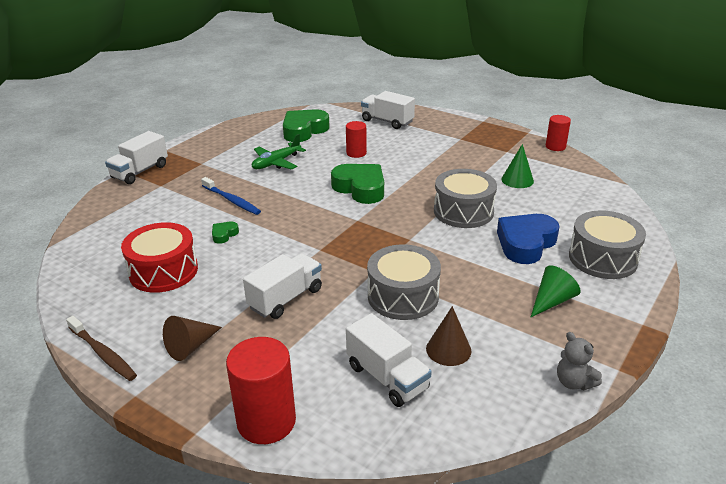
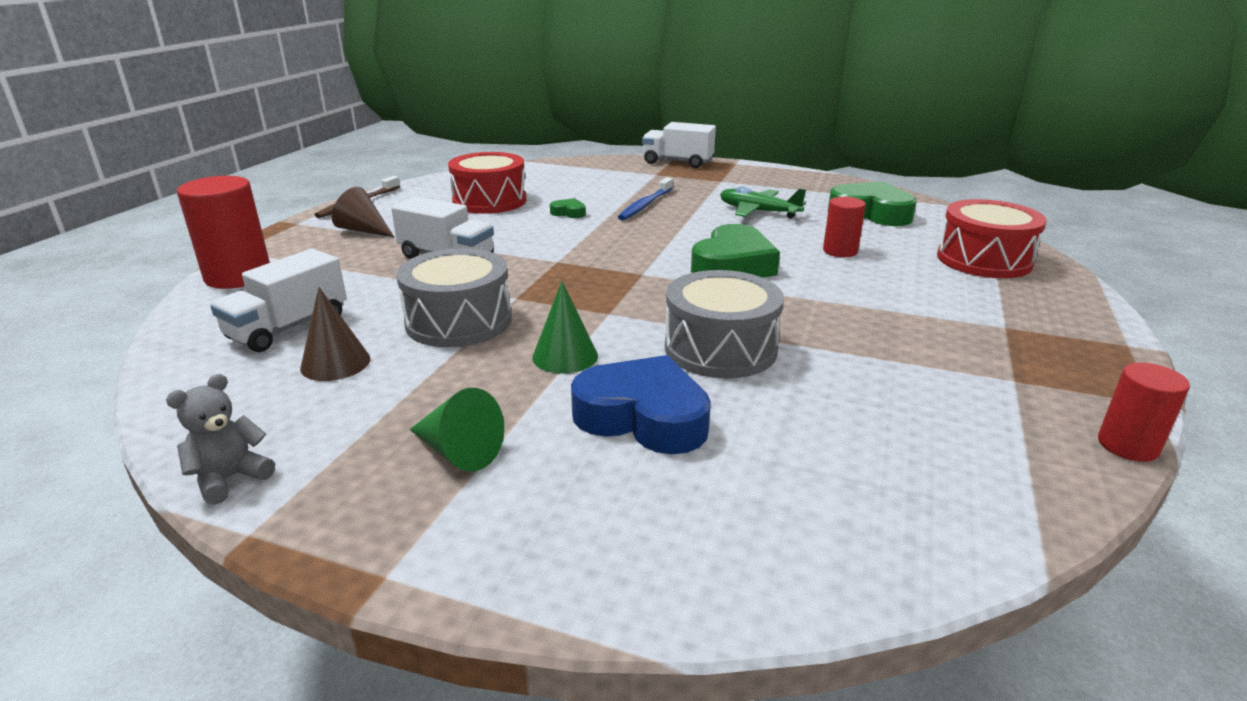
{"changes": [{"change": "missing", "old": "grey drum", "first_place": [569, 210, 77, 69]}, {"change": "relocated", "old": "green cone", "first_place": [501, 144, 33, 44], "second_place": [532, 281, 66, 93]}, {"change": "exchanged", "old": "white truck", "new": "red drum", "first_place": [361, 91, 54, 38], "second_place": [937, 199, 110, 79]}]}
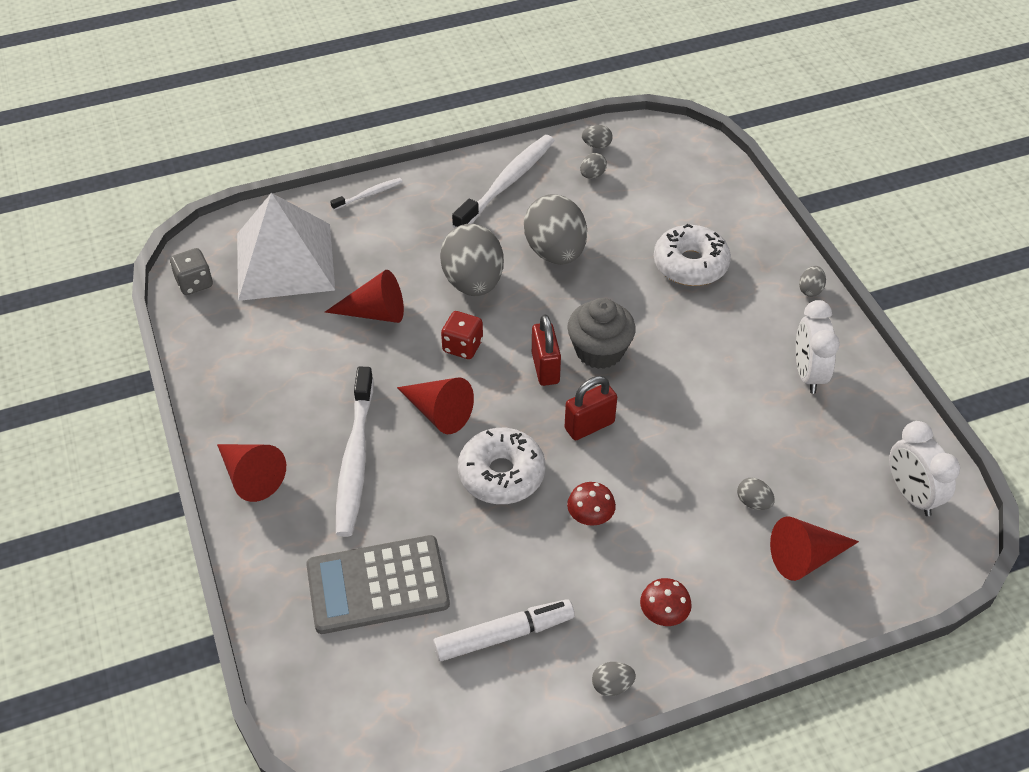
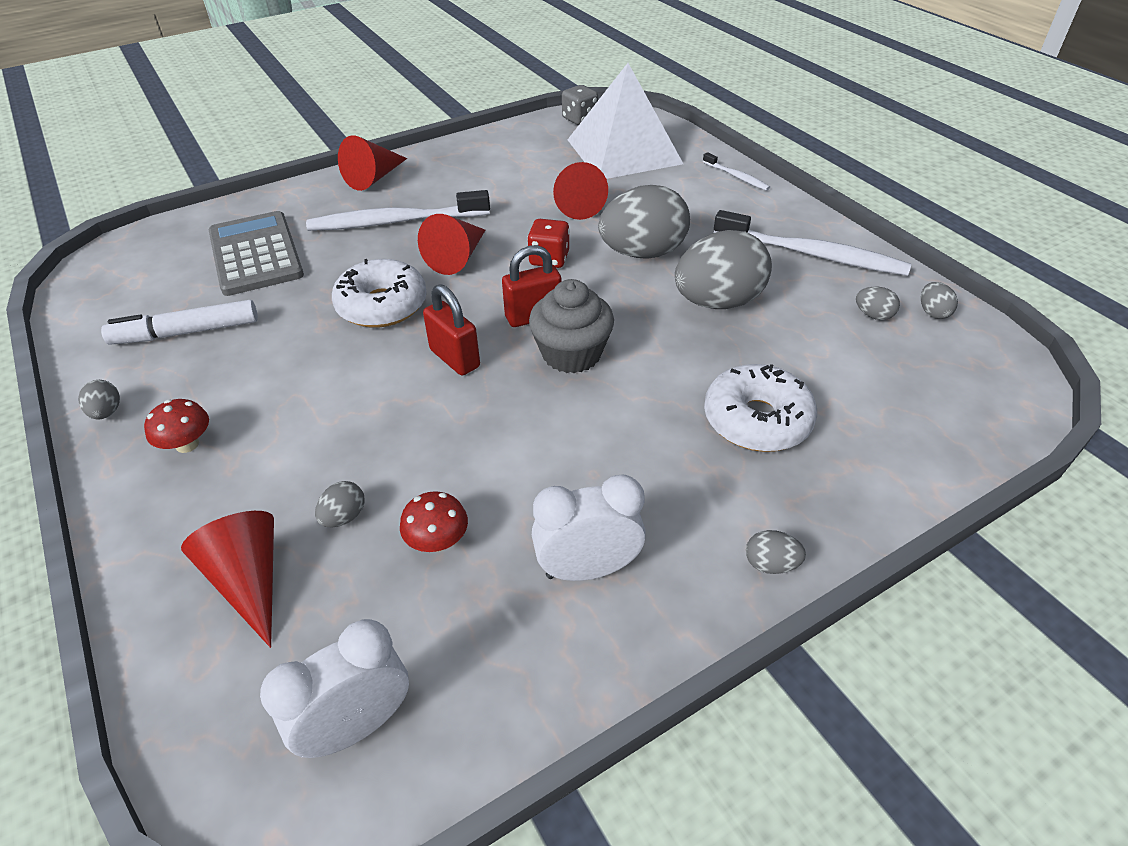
{"changes": [{"change": "relocated", "old": "red mushroom", "first_place": [567, 482, 49, 44], "second_place": [400, 491, 68, 61]}, {"change": "spun", "old": "white marker", "first_place": [433, 599, 141, 62], "second_place": [101, 300, 157, 45], "degrees": 105}]}
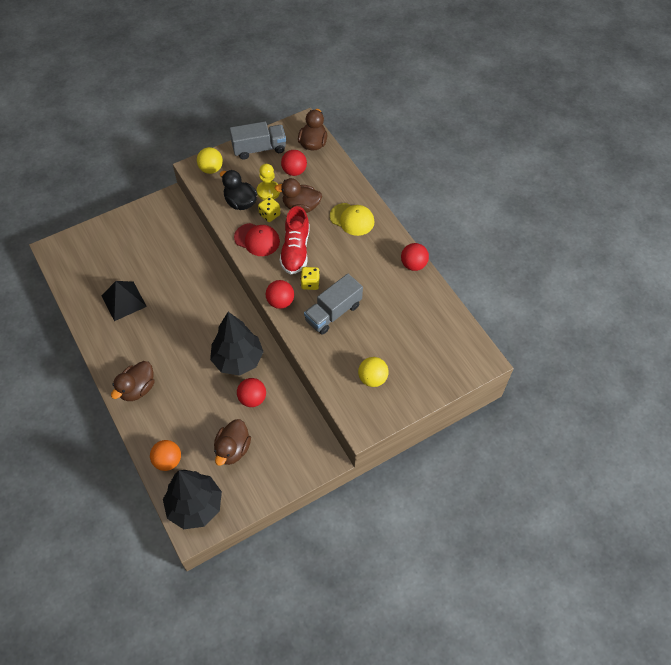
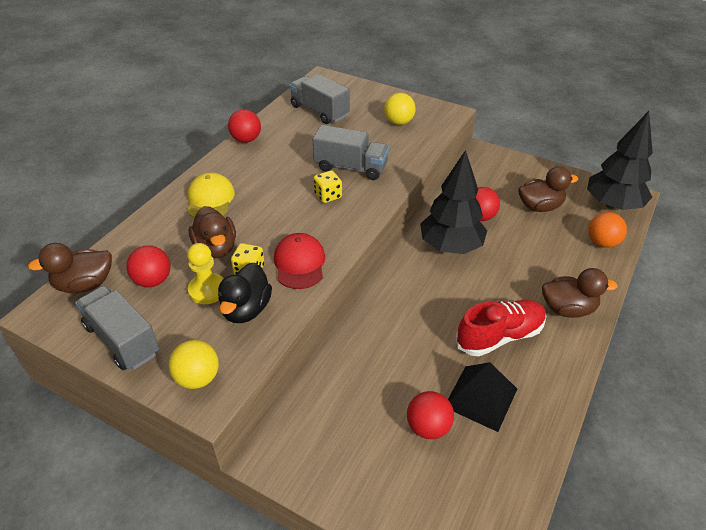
{"changes": [{"change": "appeared", "new": "grey truck", "second_place": [289, 74, 61, 50]}, {"change": "relocated", "old": "red ball", "first_place": [266, 280, 28, 29], "second_place": [407, 391, 47, 48]}, {"change": "relocated", "old": "red shoe", "first_place": [280, 206, 30, 68], "second_place": [456, 300, 90, 56]}]}
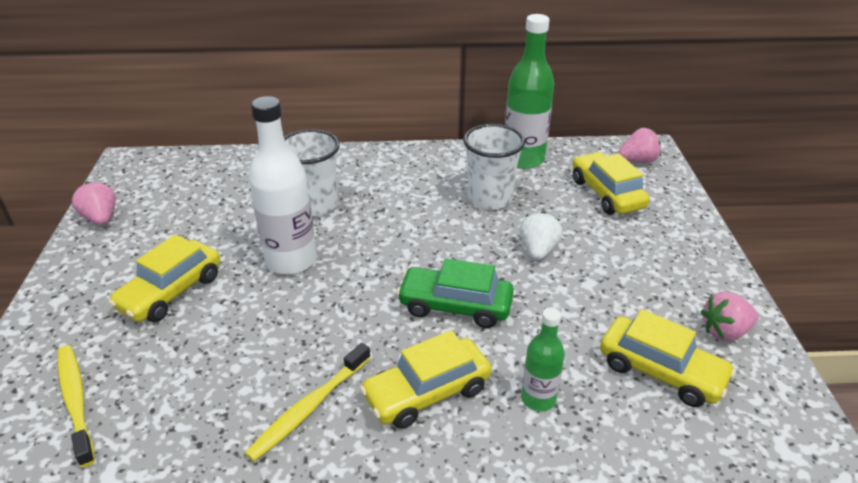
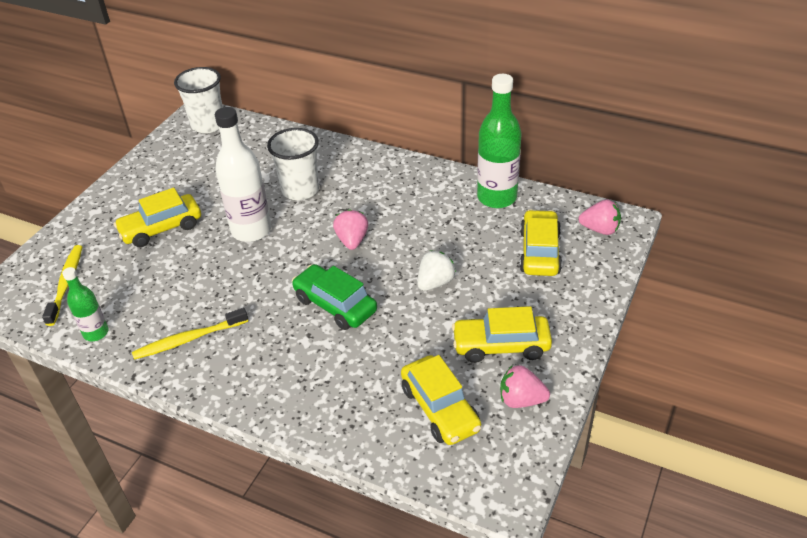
{"changes": [{"change": "relocated", "old": "pink strawberry", "first_place": [72, 182, 44, 43], "second_place": [333, 209, 35, 41]}, {"change": "relocated", "old": "yellow car", "first_place": [360, 330, 131, 99], "second_place": [452, 306, 100, 57]}, {"change": "relocated", "old": "white cup", "first_place": [463, 124, 62, 86], "second_place": [174, 67, 49, 66]}, {"change": "relocated", "old": "green bottle", "first_place": [521, 307, 44, 104], "second_place": [62, 267, 47, 74]}]}
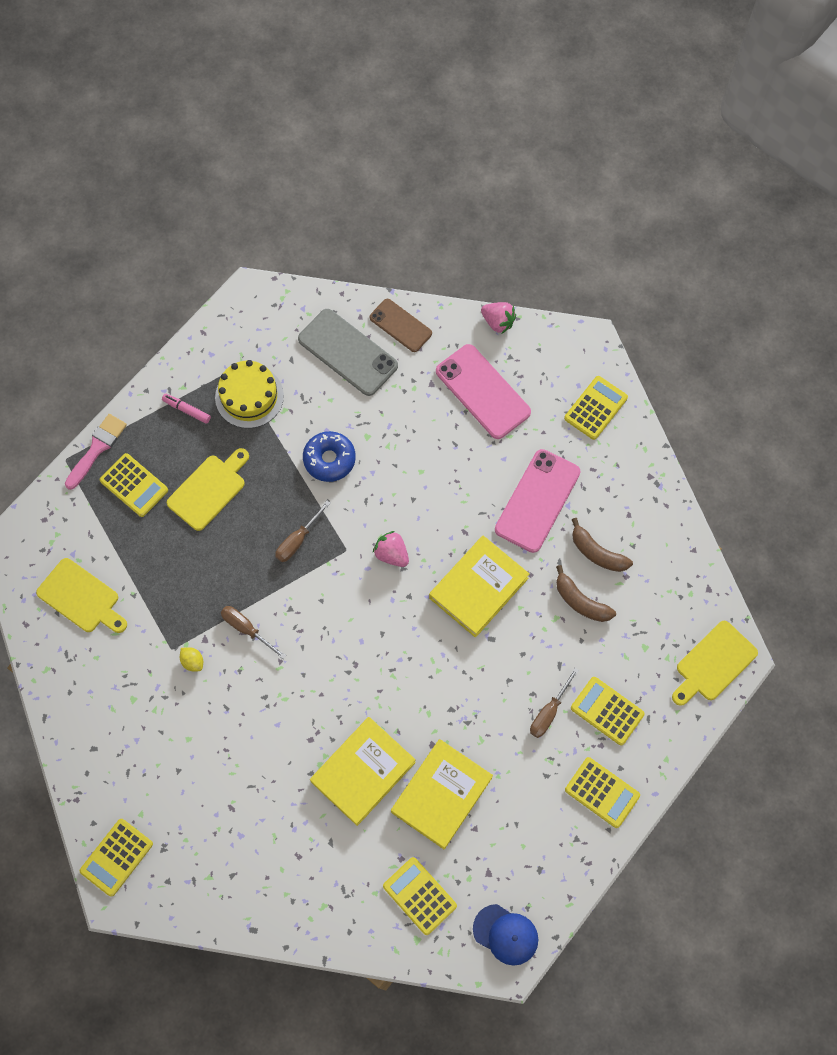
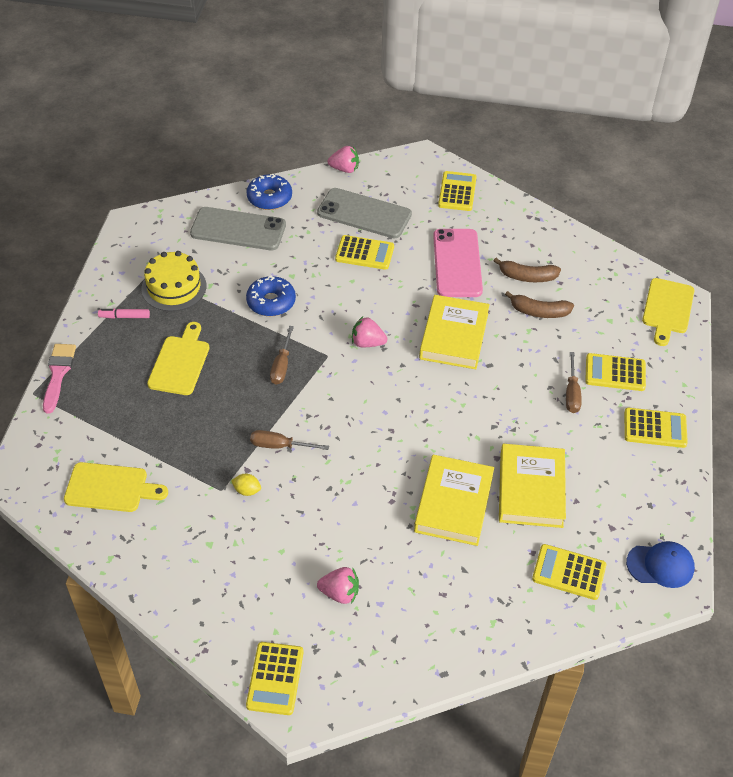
{"changes": [{"change": "appeared", "new": "pink strawberry", "second_place": [317, 567, 42, 37]}, {"change": "relocated", "old": "yellow calculator", "first_place": [100, 453, 68, 64], "second_place": [335, 235, 59, 35]}, {"change": "exchanged", "old": "brown phone", "new": "blue donut", "first_place": [370, 299, 62, 53], "second_place": [246, 174, 46, 36]}, {"change": "colour", "old": "pink phone", "new": "grey phone", "first_place": [436, 344, 95, 95], "second_place": [317, 188, 95, 51]}]}
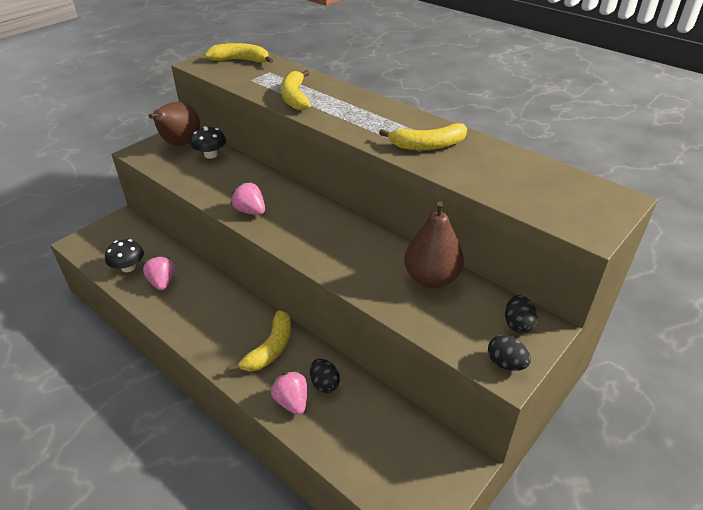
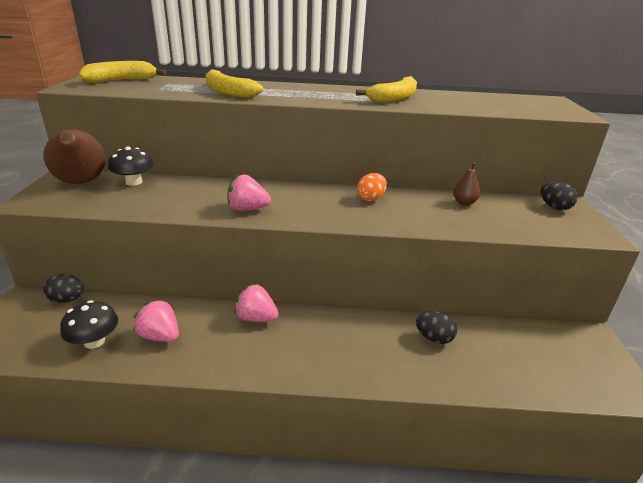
{"changes": [{"change": "missing", "old": "yellow banana", "first_place": [228, 310, 63, 62]}, {"change": "appeared", "new": "orange egg", "second_place": [357, 173, 30, 28]}, {"change": "relocated", "old": "pink strawberry", "first_place": [271, 371, 36, 44], "second_place": [234, 284, 45, 38]}, {"change": "relocated", "old": "black egg", "first_place": [488, 335, 43, 36], "second_place": [43, 274, 41, 29]}, {"change": "size", "old": "brown pear", "first_place": [404, 201, 60, 87], "second_place": [453, 163, 27, 42], "factor": 0.47}]}
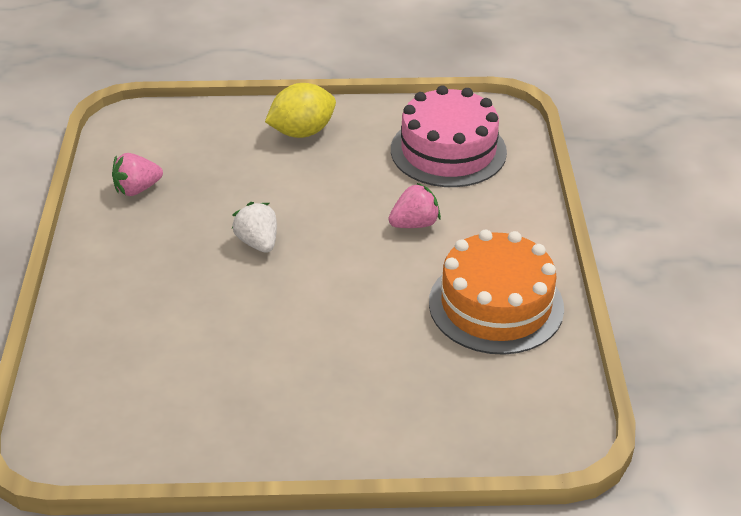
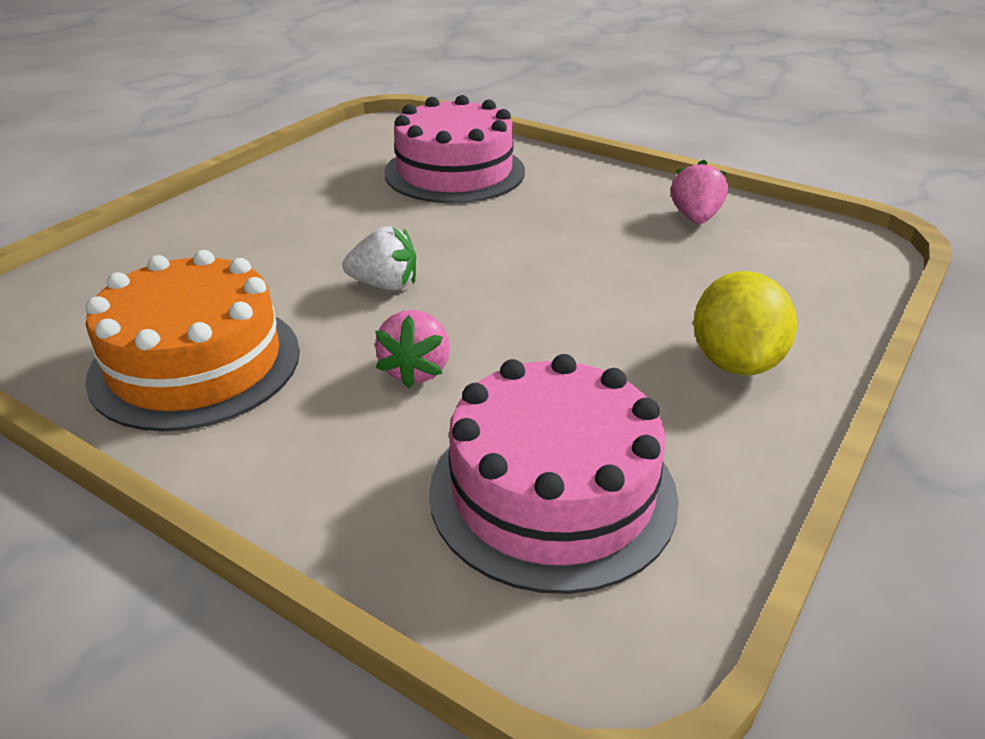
{"changes": [{"change": "appeared", "new": "pink cake", "second_place": [384, 95, 141, 108]}, {"change": "relocated", "old": "white strawberry", "first_place": [232, 202, 45, 51], "second_place": [342, 226, 74, 65]}]}
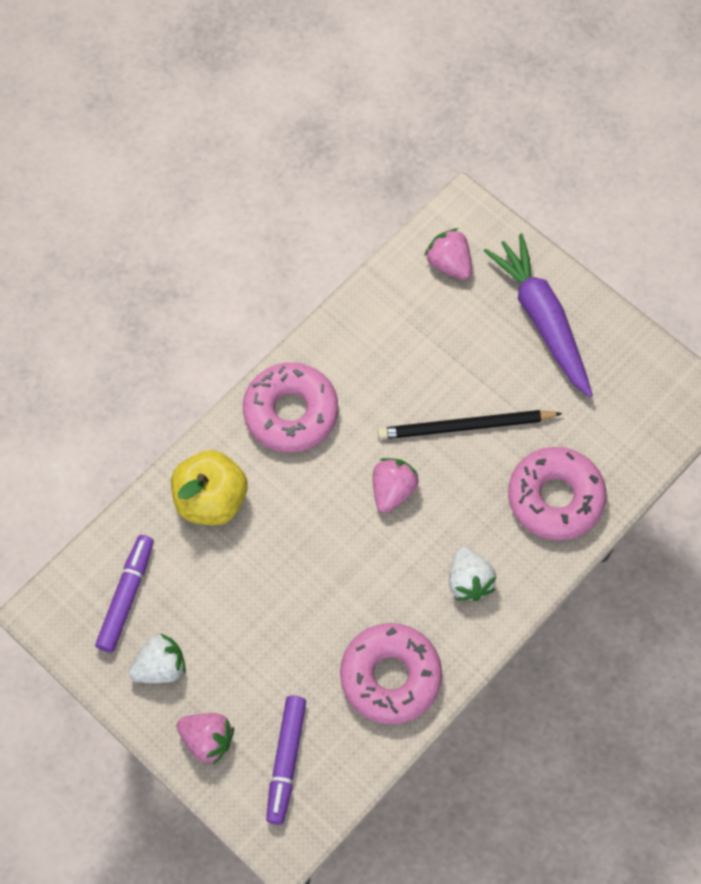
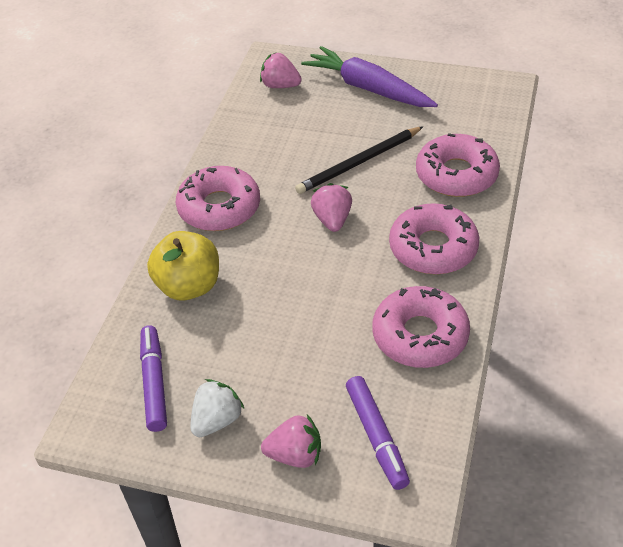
{"changes": [{"change": "exchanged", "old": "white strawberry", "new": "pink donut", "first_place": [449, 547, 47, 54], "second_place": [389, 203, 90, 72]}]}
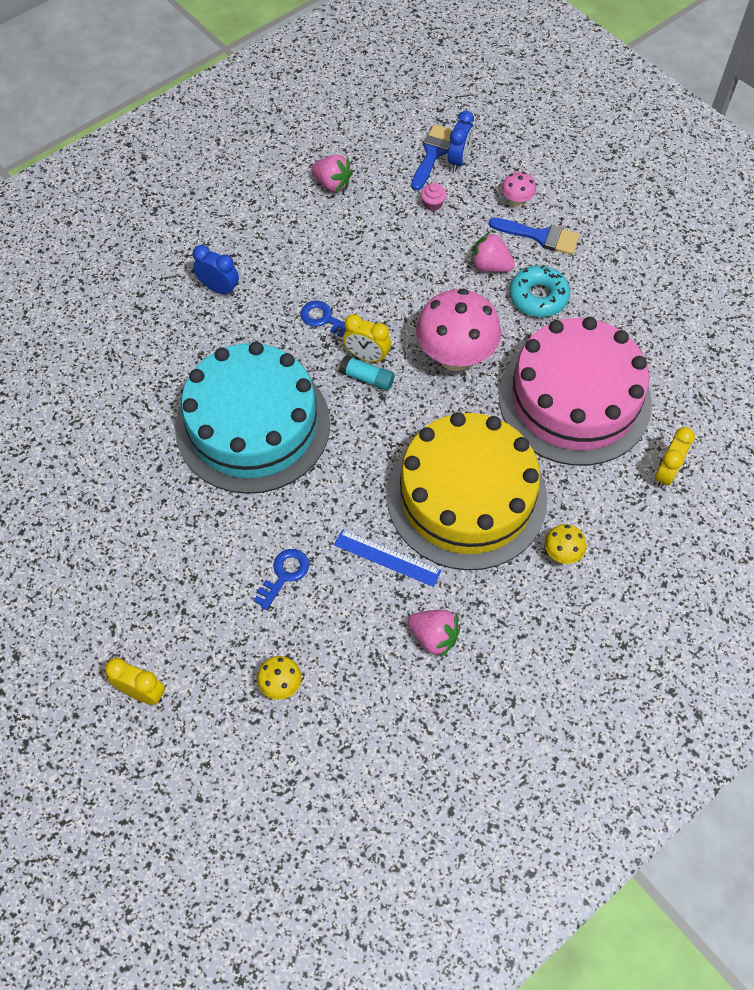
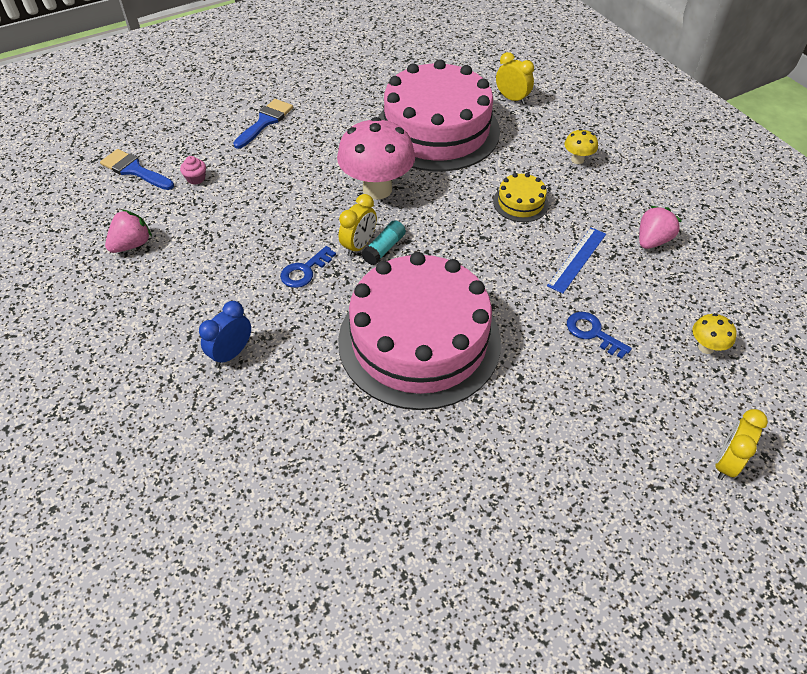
{"changes": [{"change": "missing", "old": "blue clock", "first_place": [448, 111, 26, 61]}, {"change": "missing", "old": "pink strawberry", "first_place": [471, 231, 44, 41]}, {"change": "missing", "old": "pink mushroom", "first_place": [501, 172, 35, 35]}, {"change": "missing", "old": "turquoise donut", "first_place": [510, 265, 60, 52]}, {"change": "colour", "old": "turquoise cake", "new": "pink cake", "first_place": [175, 341, 155, 153], "second_place": [338, 252, 163, 158]}, {"change": "size", "old": "yellow cake", "first_place": [387, 412, 161, 158], "second_place": [493, 173, 56, 49], "factor": 0.4}]}
